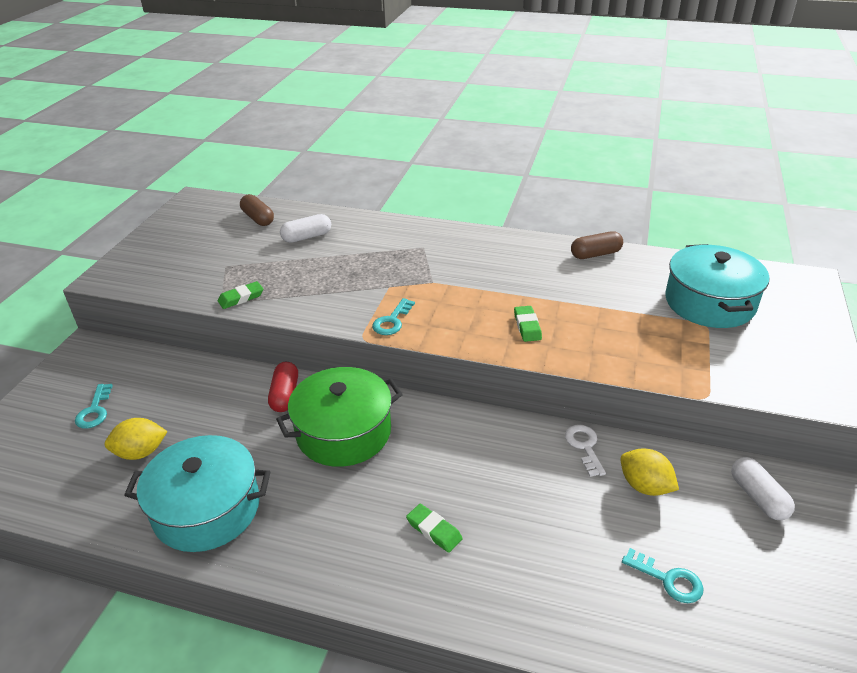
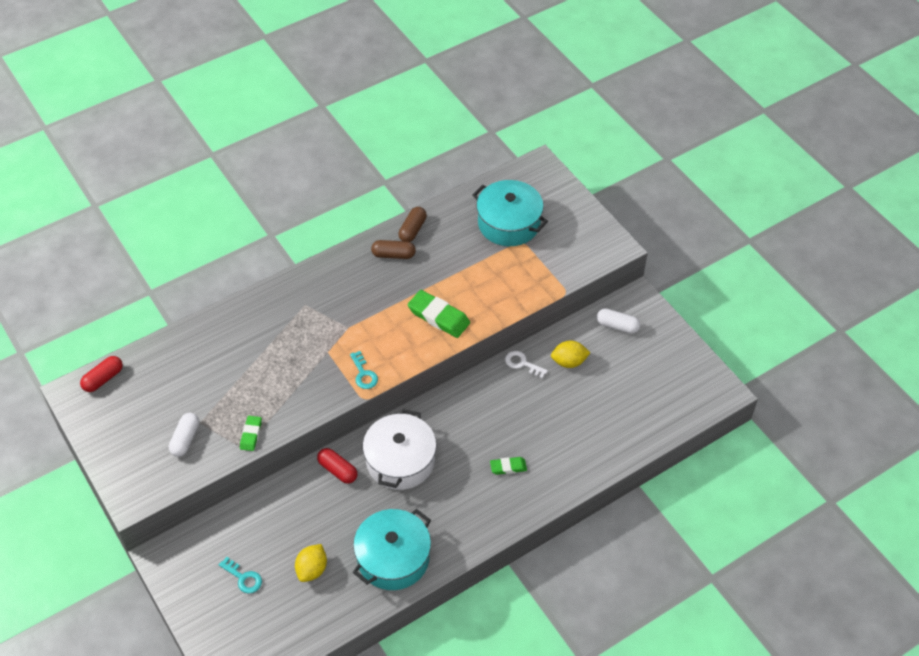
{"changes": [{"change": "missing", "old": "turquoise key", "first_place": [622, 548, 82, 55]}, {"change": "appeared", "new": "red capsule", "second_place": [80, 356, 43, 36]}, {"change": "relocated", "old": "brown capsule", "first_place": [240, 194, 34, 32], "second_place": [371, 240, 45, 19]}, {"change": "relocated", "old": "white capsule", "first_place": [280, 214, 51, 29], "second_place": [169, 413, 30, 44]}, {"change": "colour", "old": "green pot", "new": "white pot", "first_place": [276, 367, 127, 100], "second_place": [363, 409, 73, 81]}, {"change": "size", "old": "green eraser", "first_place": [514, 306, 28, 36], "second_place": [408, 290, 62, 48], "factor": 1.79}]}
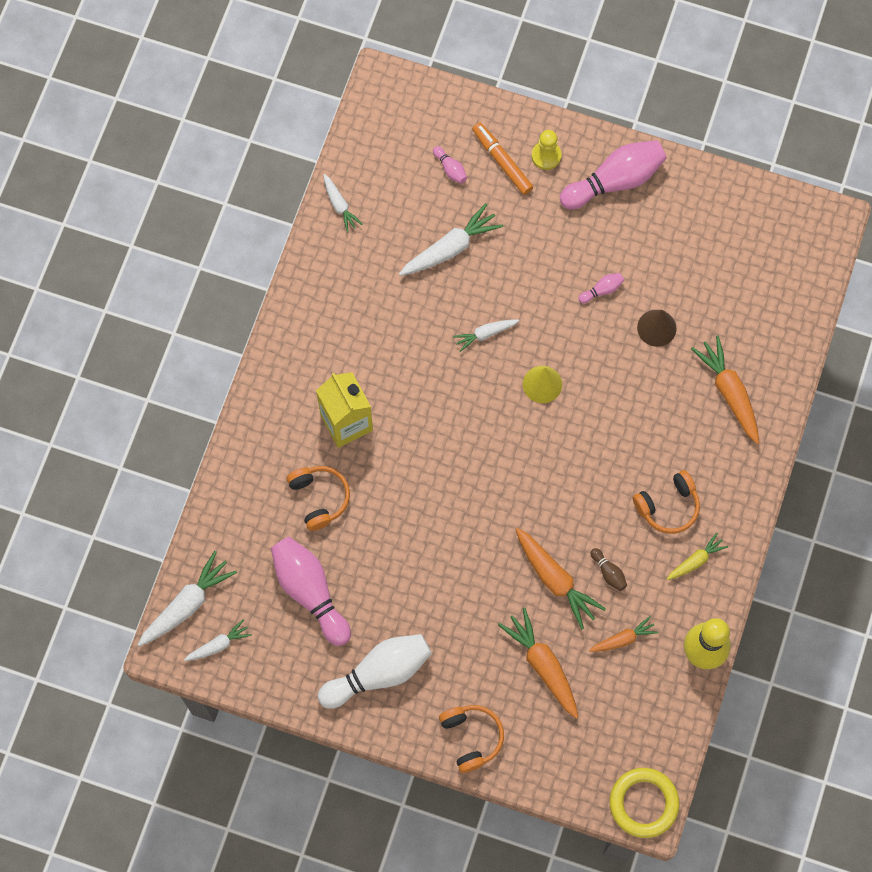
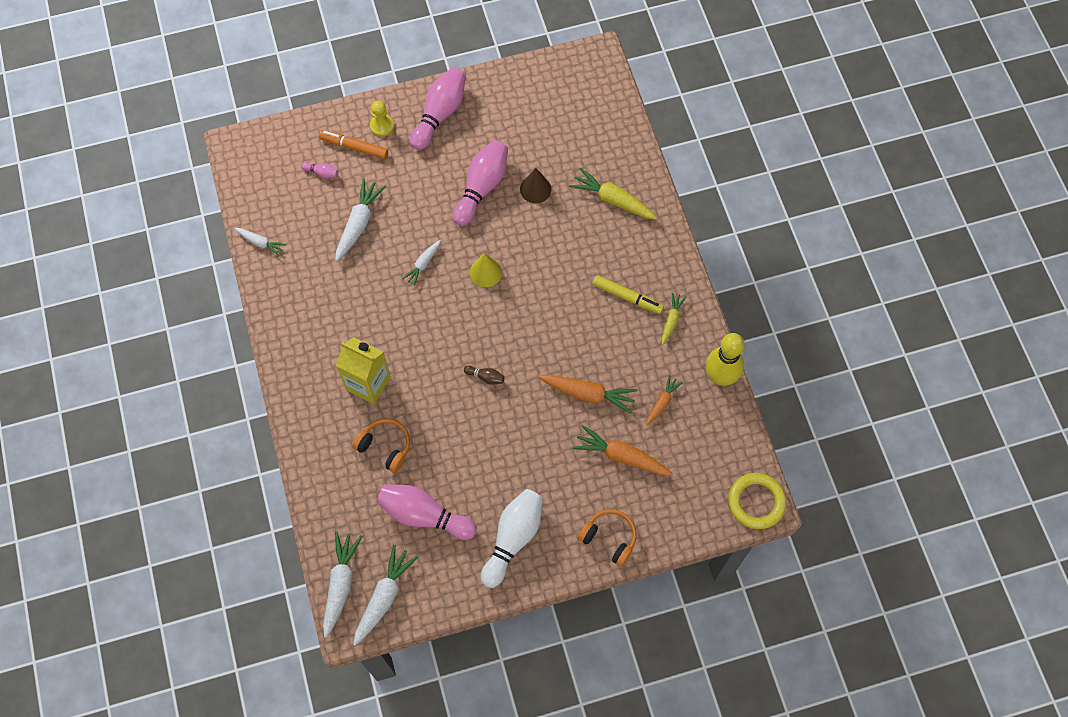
{"changes": [{"change": "relocated", "old": "brown bowling pin", "first_place": [591, 548, 36, 43], "second_place": [464, 366, 41, 18]}, {"change": "exchanged", "old": "orange headphones", "new": "yellow marker", "first_place": [633, 470, 67, 64], "second_place": [592, 275, 72, 39]}, {"change": "colour", "old": "orange carrot", "new": "yellow carrot", "first_place": [691, 336, 68, 108], "second_place": [569, 167, 88, 53]}, {"change": "size", "old": "white carrot", "first_place": [184, 620, 68, 41], "second_place": [353, 545, 65, 101], "factor": 1.71}, {"change": "size", "old": "pink bowling pin", "first_place": [579, 273, 45, 30], "second_place": [453, 140, 55, 86], "factor": 2.34}]}
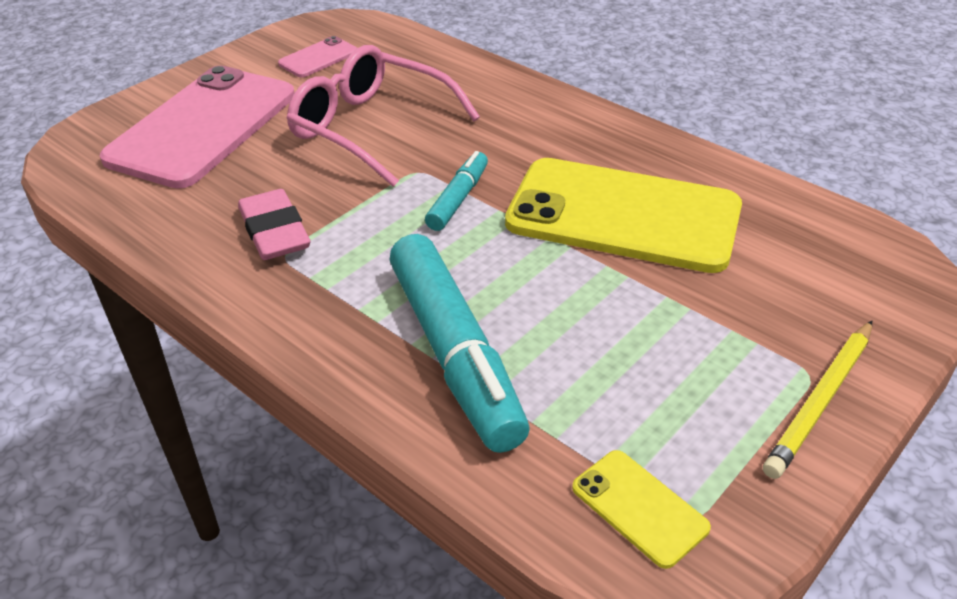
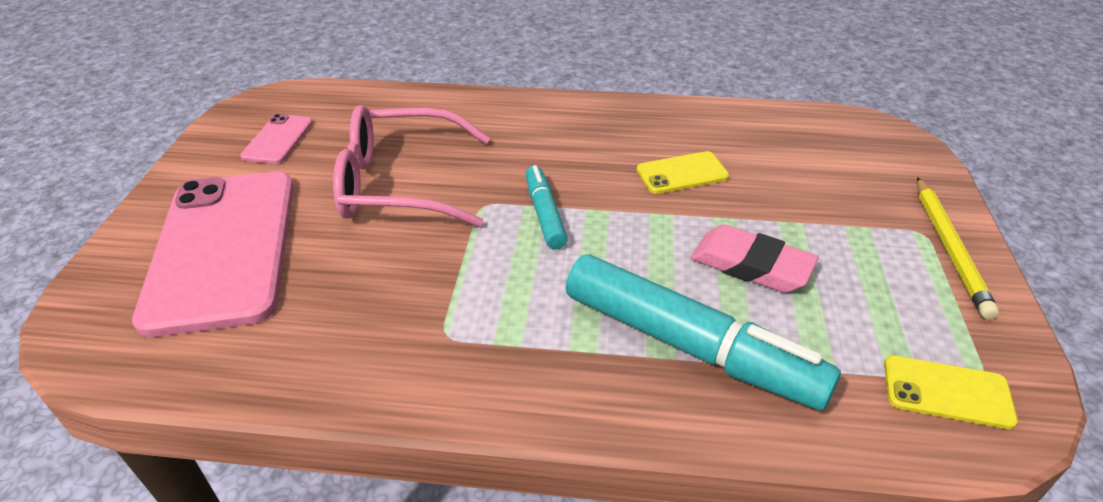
{"changes": [{"change": "relocated", "old": "pink eraser", "first_place": [238, 189, 73, 71], "second_place": [691, 224, 127, 69]}, {"change": "size", "old": "yellow phone", "first_place": [505, 158, 237, 115], "second_place": [637, 151, 92, 43], "factor": 0.43}]}
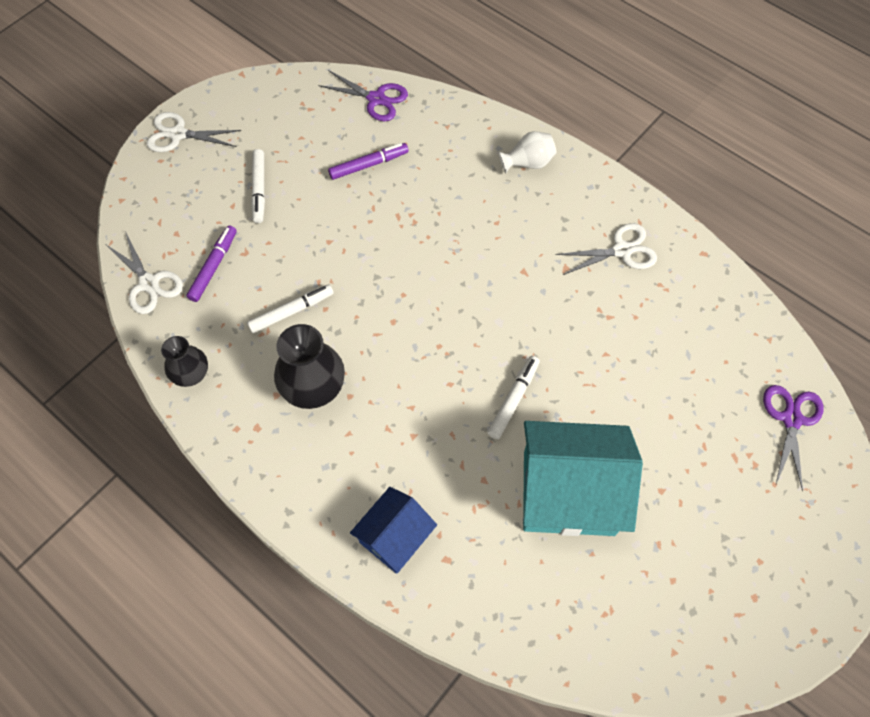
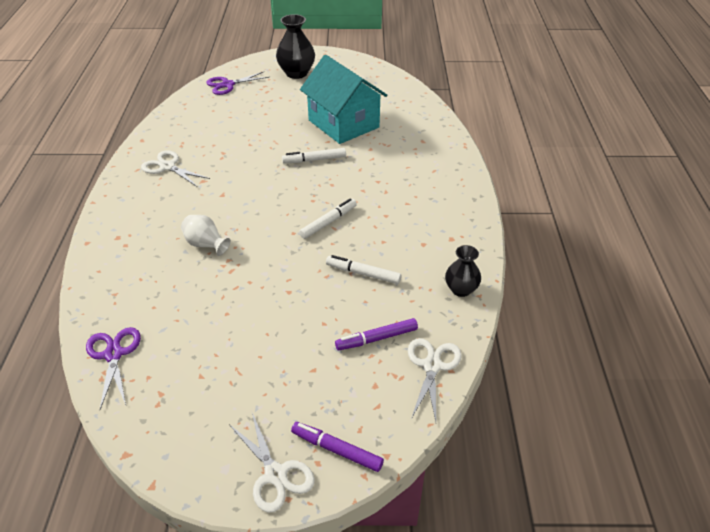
{"changes": [{"change": "missing", "old": "blue house", "first_place": [350, 487, 87, 87]}, {"change": "relocated", "old": "white marker", "first_place": [251, 149, 14, 74], "second_place": [299, 198, 58, 41]}, {"change": "relocated", "old": "black vase", "first_place": [274, 324, 71, 85], "second_place": [276, 14, 39, 65]}, {"change": "relocated", "old": "purple marker", "first_place": [328, 143, 81, 37], "second_place": [291, 422, 93, 50]}, {"change": "relocated", "old": "white vase", "first_place": [498, 131, 58, 42], "second_place": [181, 215, 50, 41]}]}
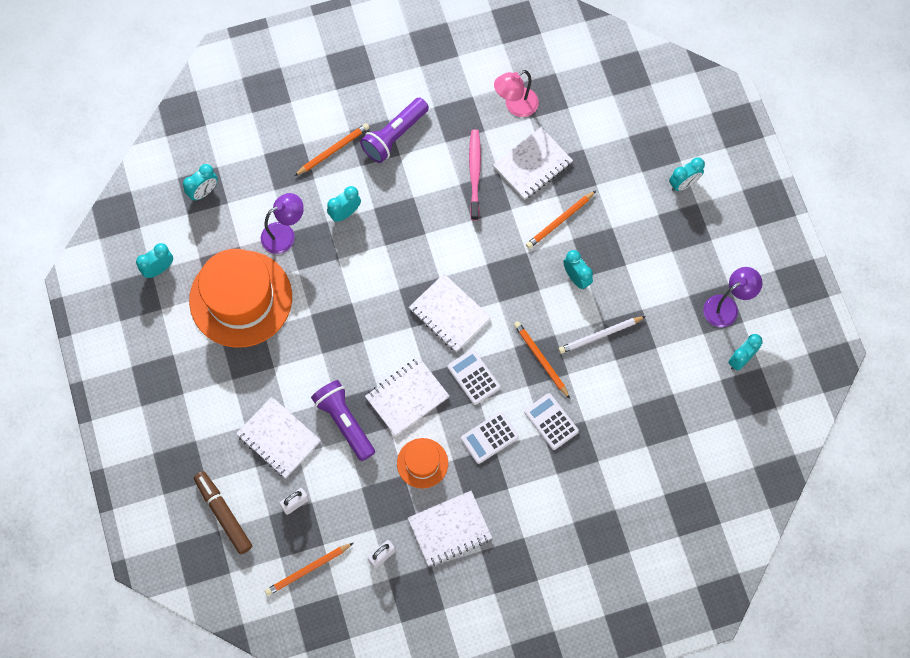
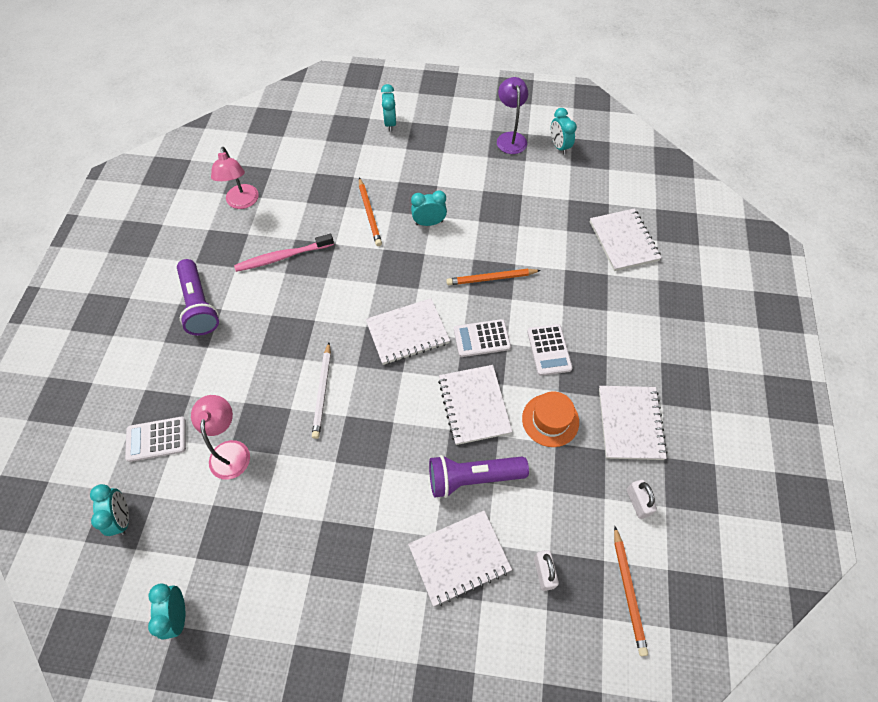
{"changes": [{"change": "missing", "old": "orange hat", "first_place": [189, 249, 103, 99]}, {"change": "missing", "old": "brown marker", "first_place": [194, 471, 58, 83]}, {"change": "missing", "old": "orange pencil", "first_place": [294, 123, 75, 53]}, {"change": "missing", "old": "turquoise clock", "first_place": [327, 186, 34, 36]}, {"change": "relocated", "old": "white notebook", "first_place": [493, 127, 80, 73], "second_place": [590, 208, 71, 63]}, {"change": "relocated", "old": "white calculator", "first_place": [524, 393, 55, 57], "second_place": [125, 417, 61, 45]}, {"change": "relocated", "old": "white pencil", "first_place": [558, 316, 88, 38], "second_place": [312, 342, 19, 97]}, {"change": "colour", "old": "purple lamp", "new": "pink lamp", "first_place": [261, 193, 43, 61], "second_place": [191, 395, 59, 85]}, {"change": "spun", "old": "pink toothbrush", "first_place": [469, 129, 12, 92], "second_place": [234, 234, 100, 38], "degrees": -45}]}
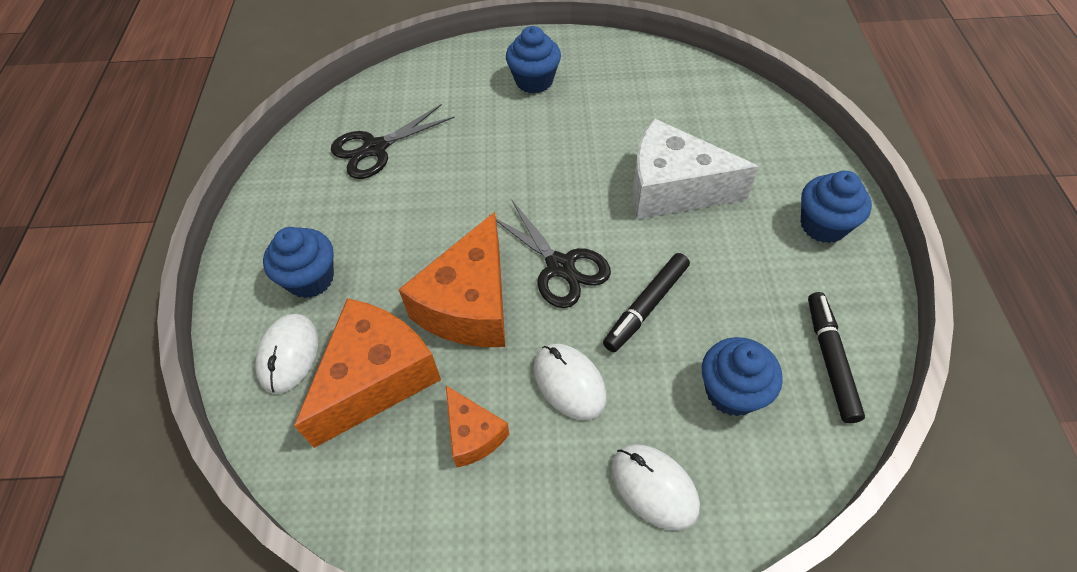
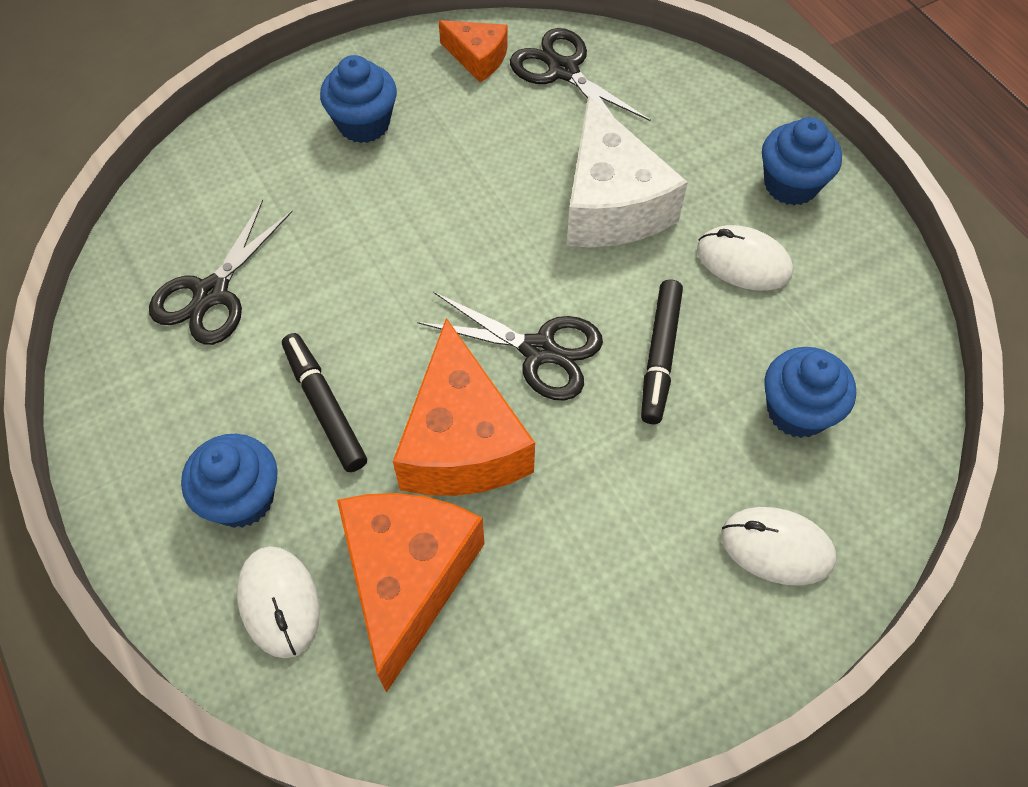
{"changes": [{"change": "appeared", "new": "black scissors", "second_place": [510, 28, 141, 93]}, {"change": "relocated", "old": "orange cheese", "first_place": [446, 386, 63, 82], "second_place": [438, 20, 70, 62]}, {"change": "relocated", "old": "white mouse", "first_place": [534, 344, 73, 76], "second_place": [697, 225, 96, 66]}, {"change": "relocated", "old": "black marker", "first_place": [808, 292, 57, 131], "second_place": [282, 333, 85, 139]}, {"change": "spun", "old": "white cheese", "first_place": [633, 118, 126, 101], "second_place": [567, 95, 121, 152], "degrees": -90}]}
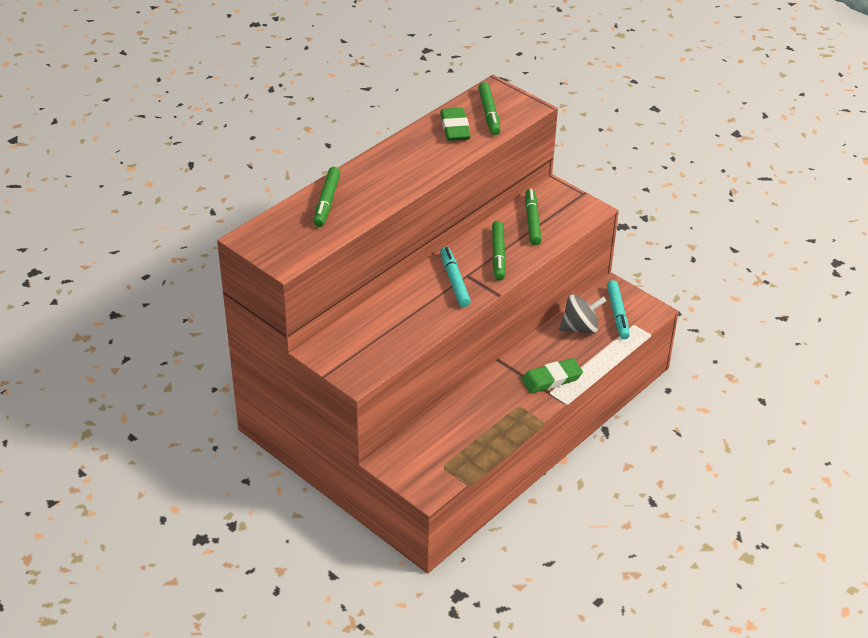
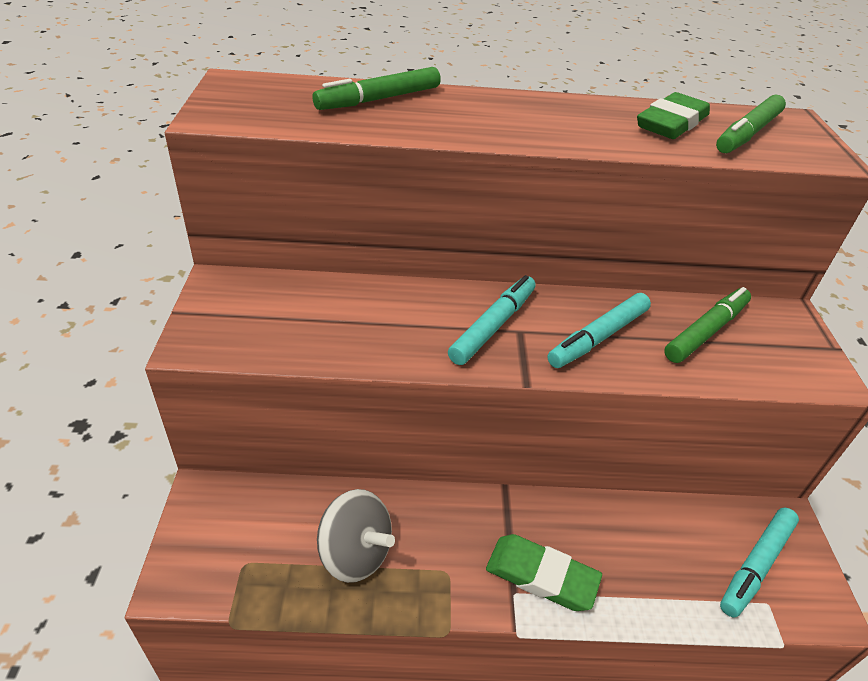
{"changes": [{"change": "relocated", "old": "grey spinning top", "first_place": [559, 295, 47, 39], "second_place": [317, 489, 78, 94]}, {"change": "colour", "old": "green marker", "new": "turquoise marker", "first_place": [492, 221, 14, 60], "second_place": [547, 293, 104, 75]}]}
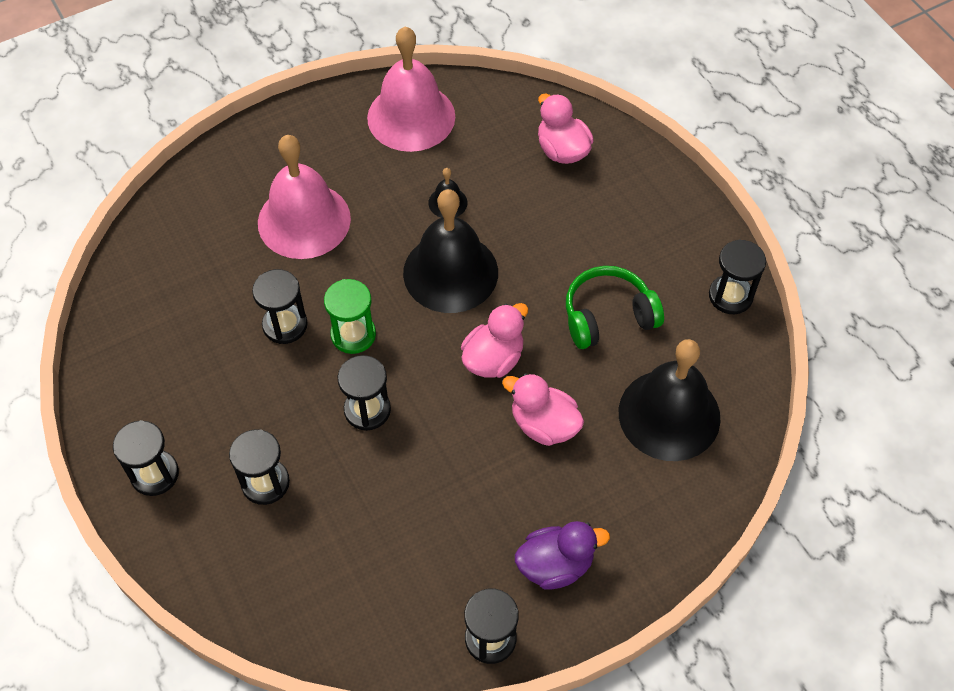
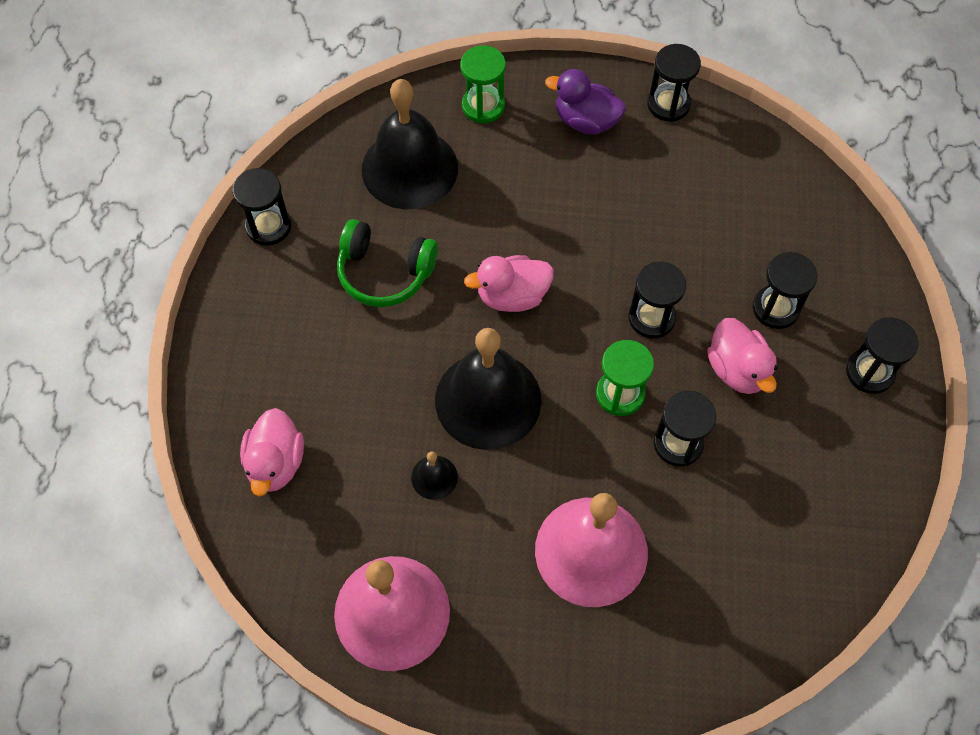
{"changes": [{"change": "appeared", "new": "green hourglass", "second_place": [460, 45, 46, 78]}, {"change": "relocated", "old": "pink duck", "first_place": [502, 373, 82, 73], "second_place": [707, 318, 70, 76]}]}
